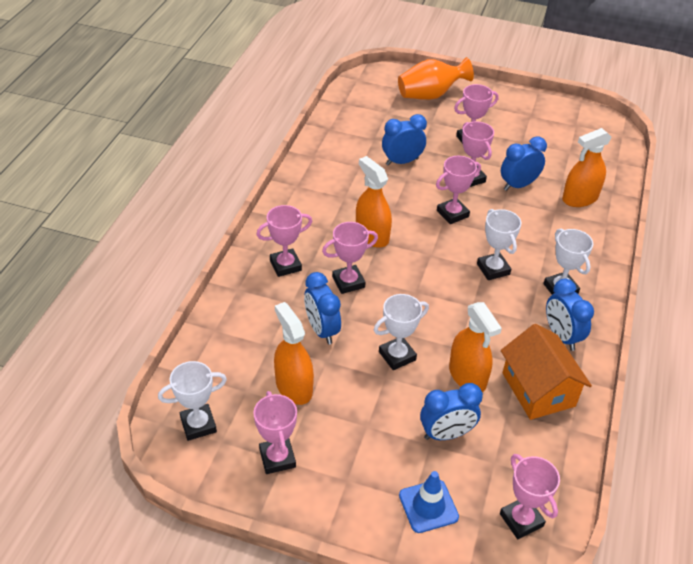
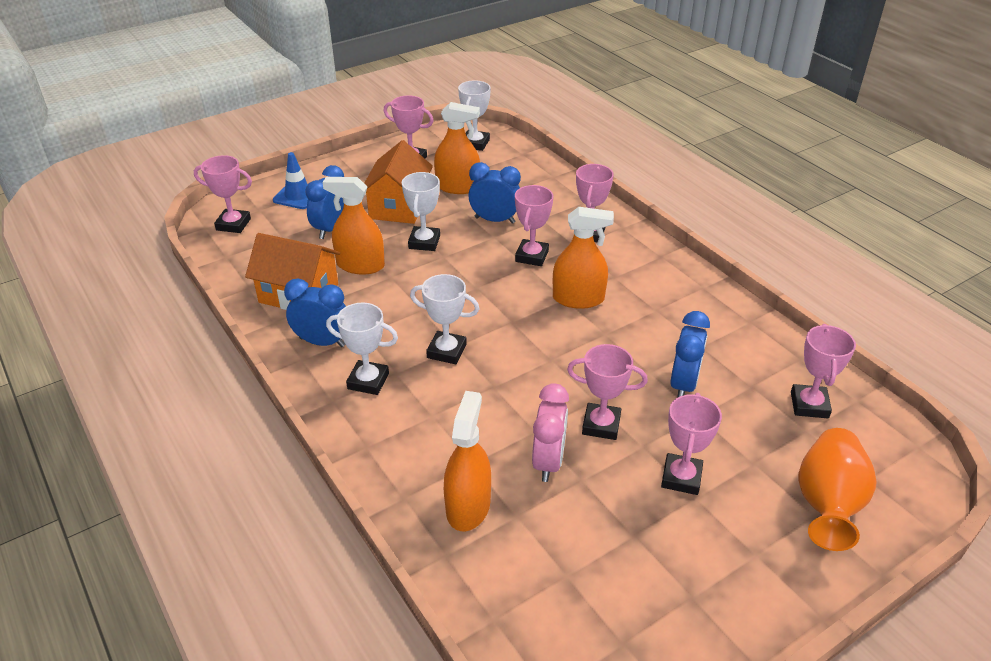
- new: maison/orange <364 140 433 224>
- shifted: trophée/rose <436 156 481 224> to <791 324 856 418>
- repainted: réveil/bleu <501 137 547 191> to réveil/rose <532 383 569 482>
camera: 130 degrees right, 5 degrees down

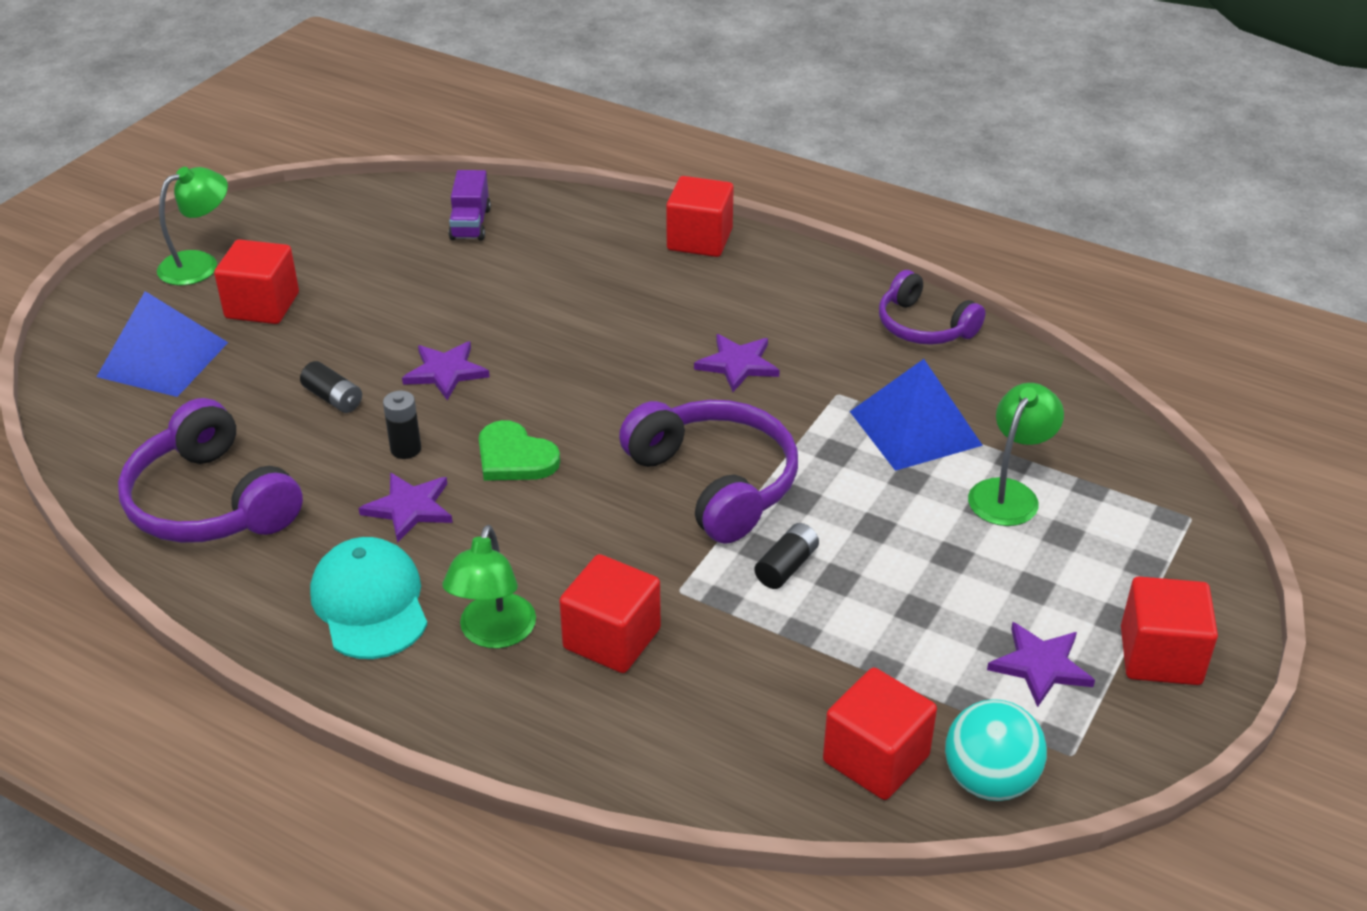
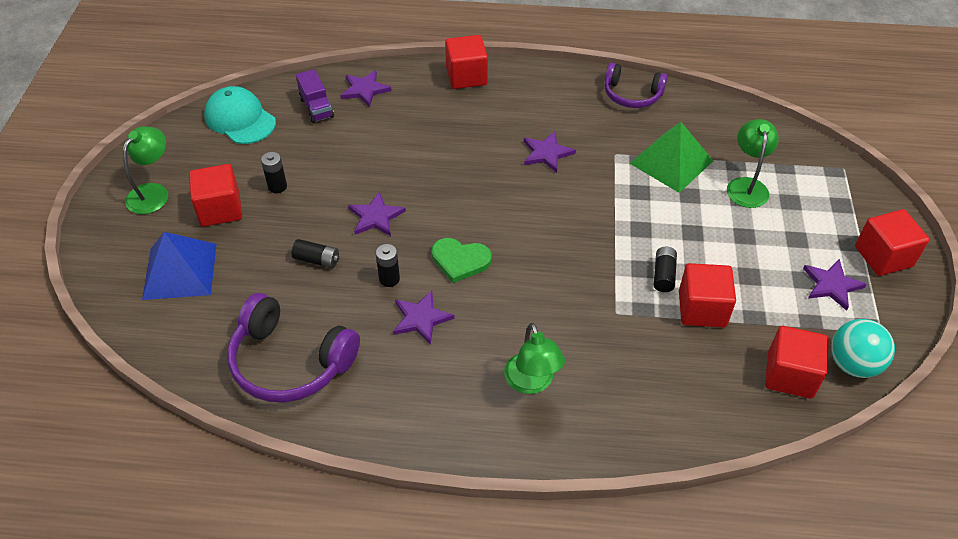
- gone: casque audio/violet <619 400 798 544>
- new: pile/noir <261 152 287 193>
- new: étoile/violet <340 70 392 107>
- shifted: casquette/turquoise <310 537 428 659> to <204 86 276 144>
- shifted: cube/rouge <559 554 661 673> to <679 263 736 327>
- repainted: pyramide/bleu <850 359 983 471> to pyramide/vert <629 122 713 193>
camera: 25 degrees left, 10 degrees up

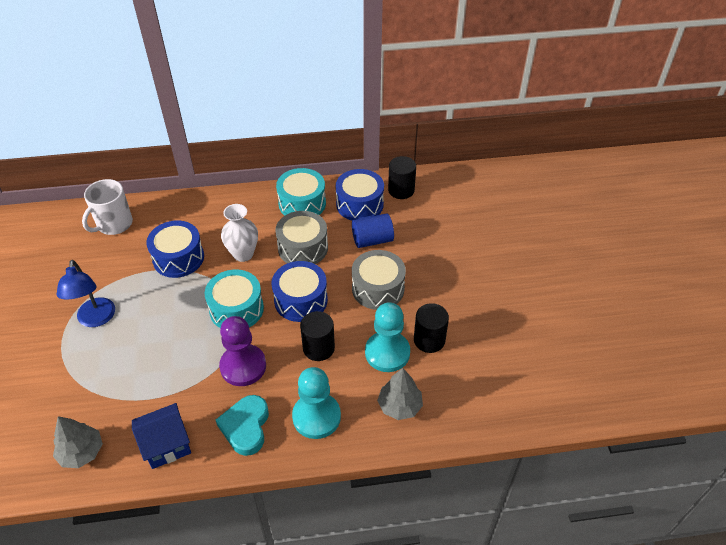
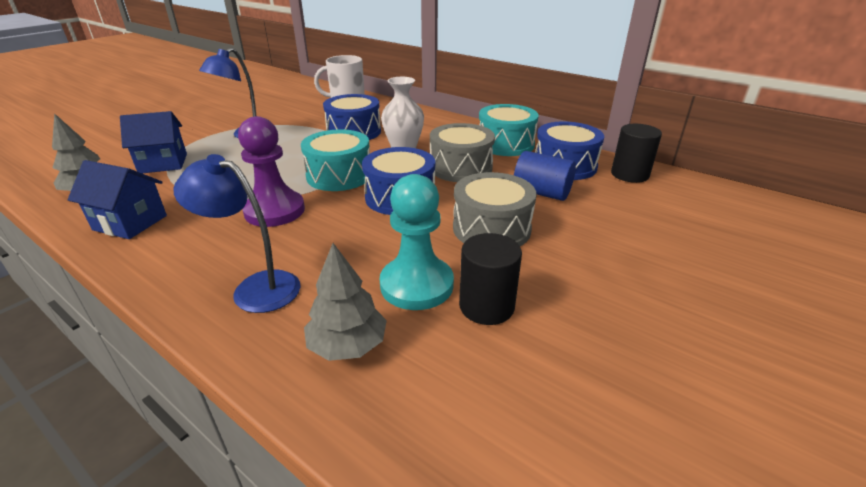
- gone: cœur/turquoise <216 395 269 456>
- gone: cylindre/noir <300 311 335 361>
- new: maison/bleu <120 111 187 173>
- swapped: pion/turquoise <292 367 341 439> to lampe/bleu <174 154 301 313>
camera: 45 degrees right, 15 degrees down

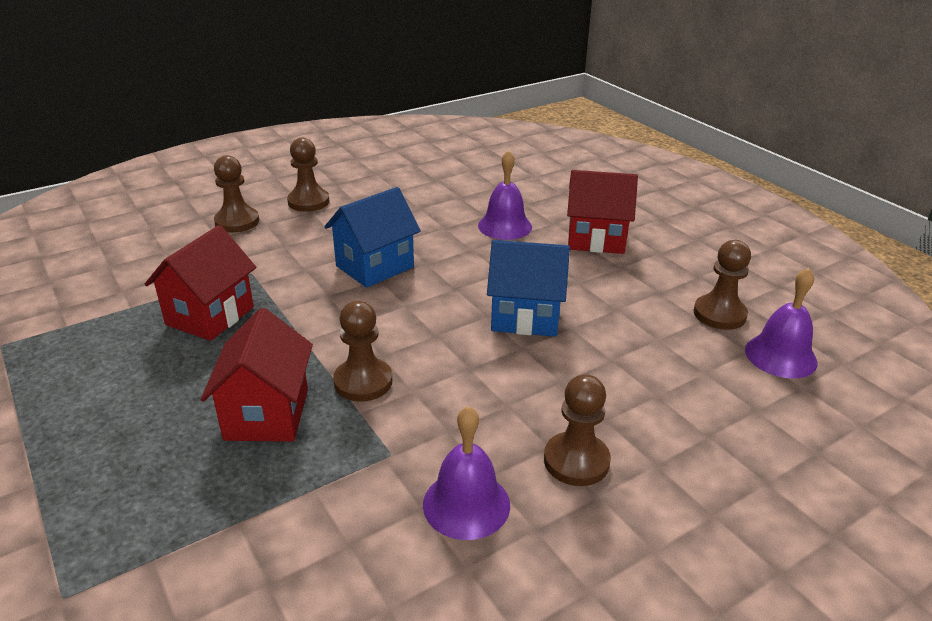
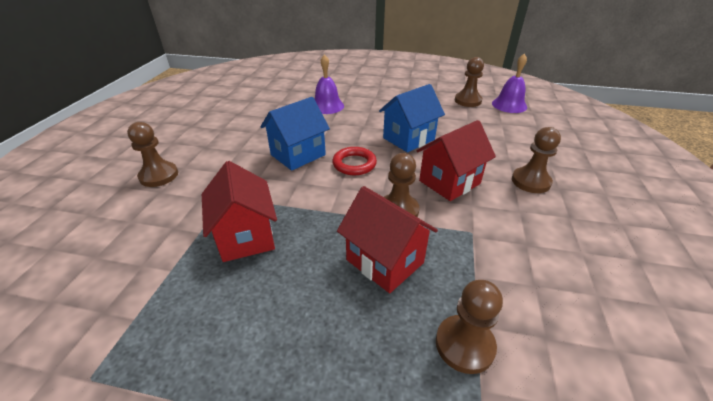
- gone: cloche/violet <423 406 510 540>
- new: anneau/rouge <332 147 377 175>
- shifted: pion/marron <287 138 330 212> to <436 280 503 374>
- shifted: maison/rouge <567 170 638 254> to <417 120 496 201>
- rotated: maison/bleu <325 187 421 288> = <260 97 330 171> 45 degrees clockwise
camera: 45 degrees left, 5 degrees up

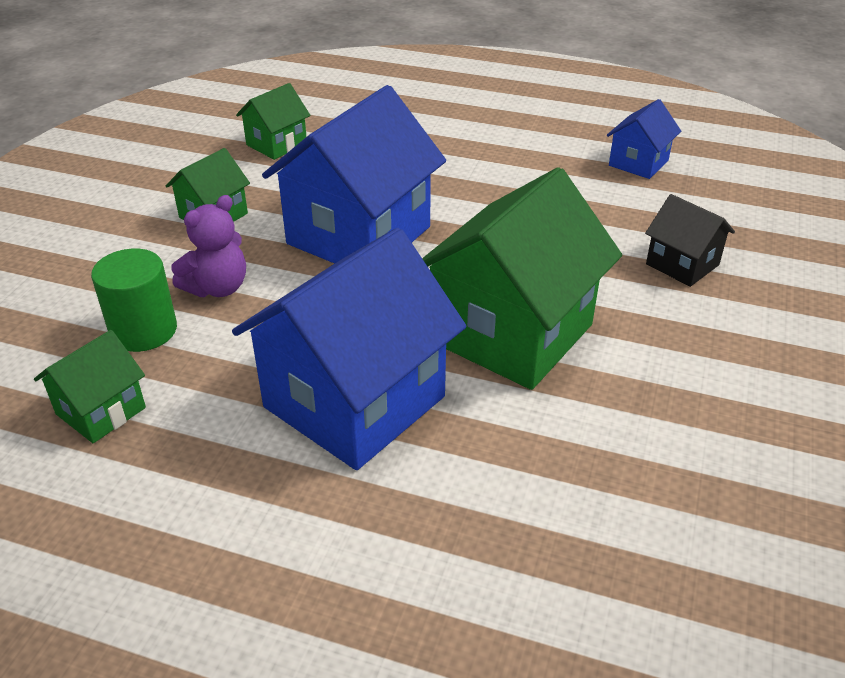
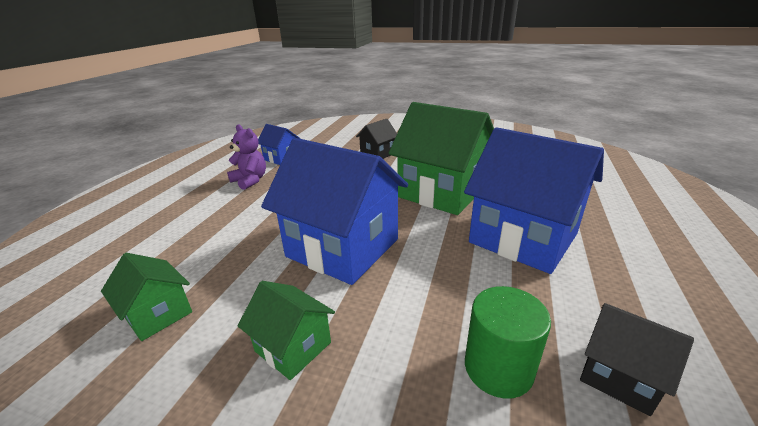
- shifted: ours en peluche/violet <171 195 246 297> to <227 124 266 190>
- repainted: maison/vert <34 330 146 443> to maison/noir <580 303 694 416>
camera: 90 degrees left, 10 degrees down

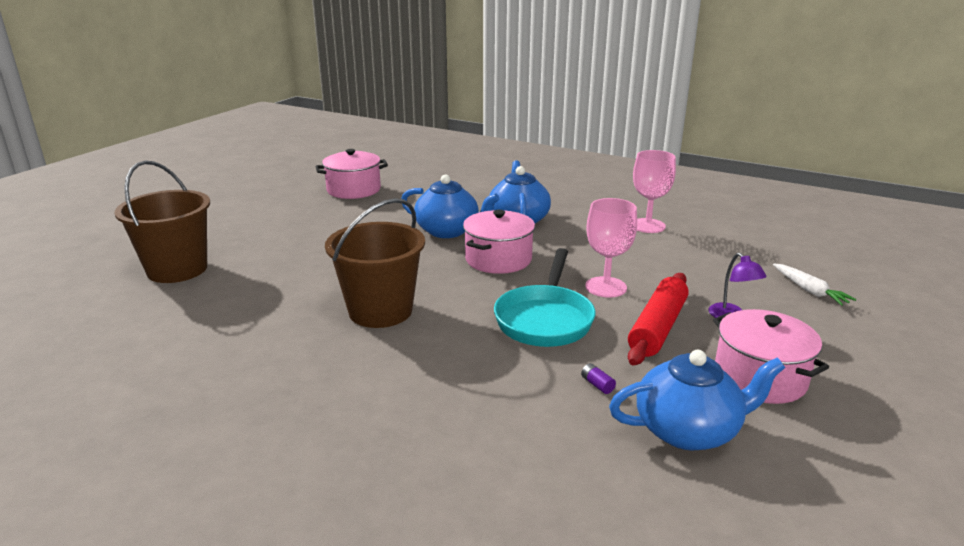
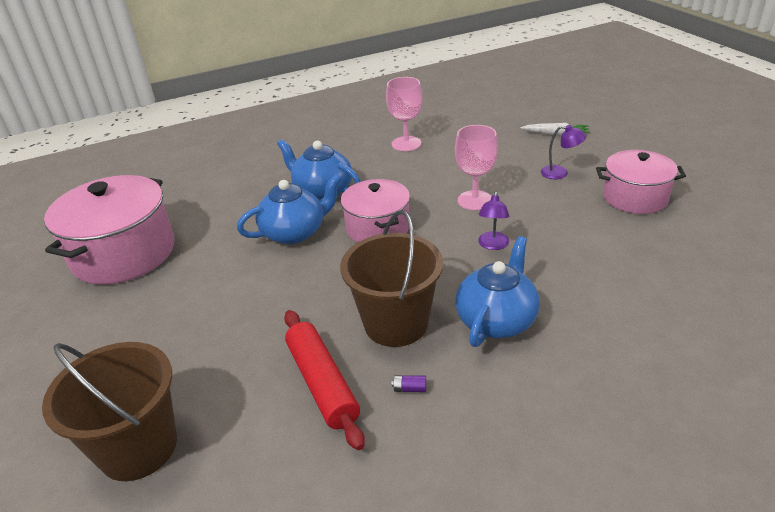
- shifted: pile/violet <581 363 616 394> to <392 375 426 392>
- shifted: théière/bleu <609 350 785 450> to <455 236 540 347>
- shifted: rouleau à pâtisserie/rouge <628 273 689 365> to <284 310 365 450>
- swapped: poêle/turquoise <494 248 595 347> to lampe/violet <478 192 509 250>
- scaled: marmite/rose <316 149 388 199> = <44 175 174 284> x1.58
camera: 50 degrees left, 10 degrees up

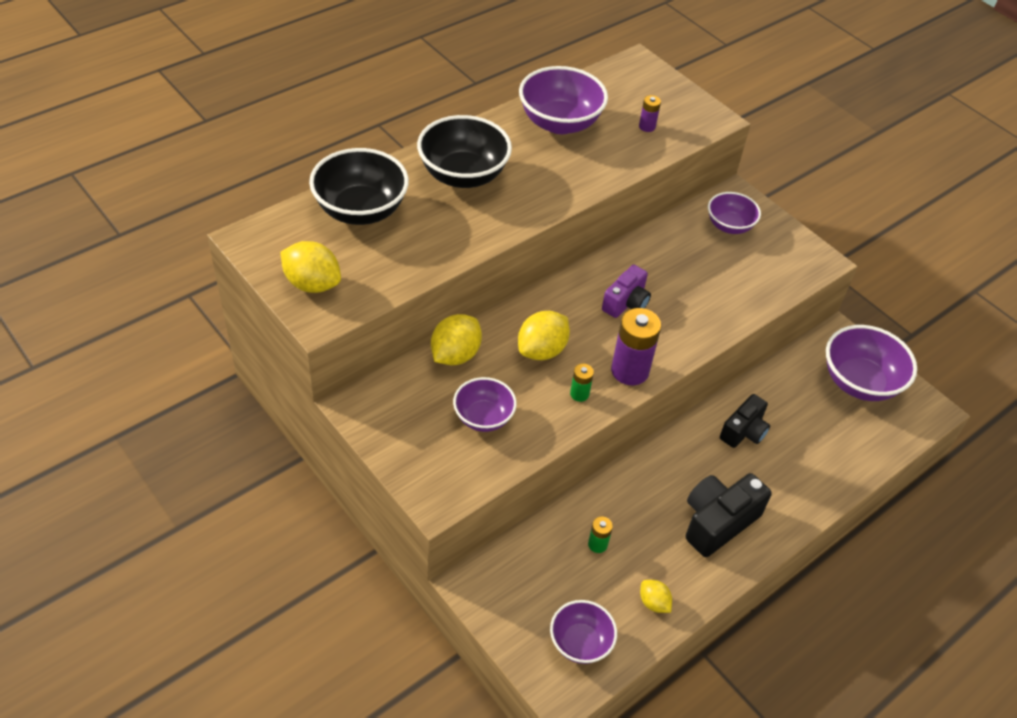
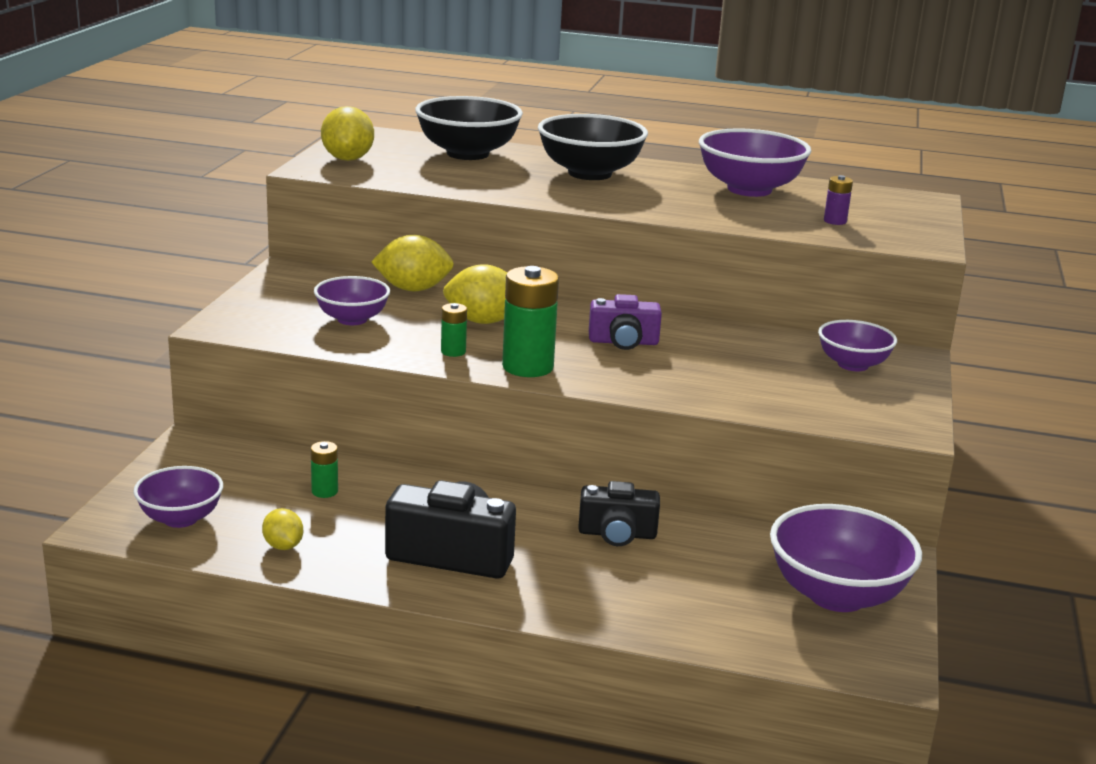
- repainted: pile/violet <611 308 661 385> to pile/vert <502 266 559 377>
- rotated: citron/jaune <640 580 672 613> = <262 508 303 550> 45 degrees counterclockwise
camera: 55 degrees right, 25 degrees down

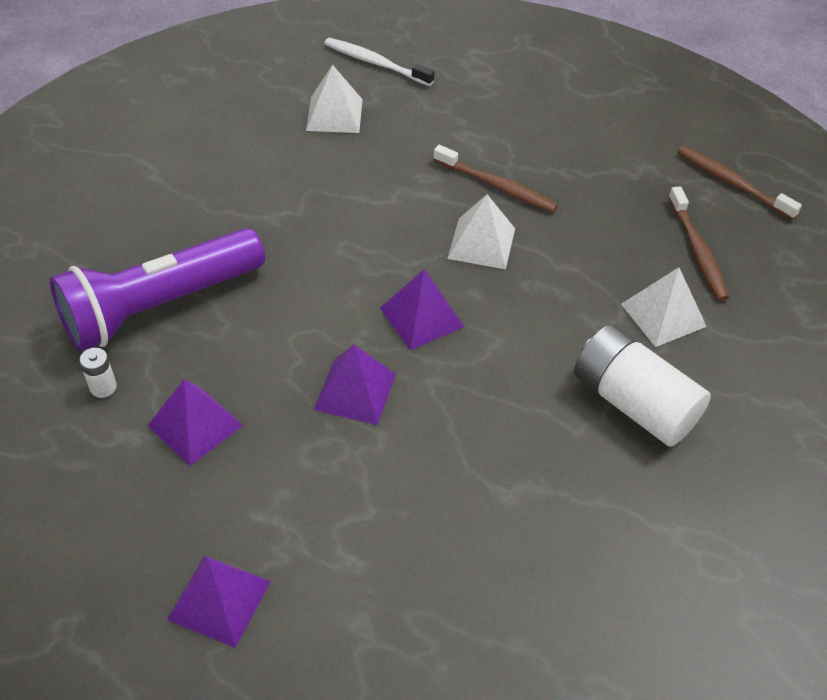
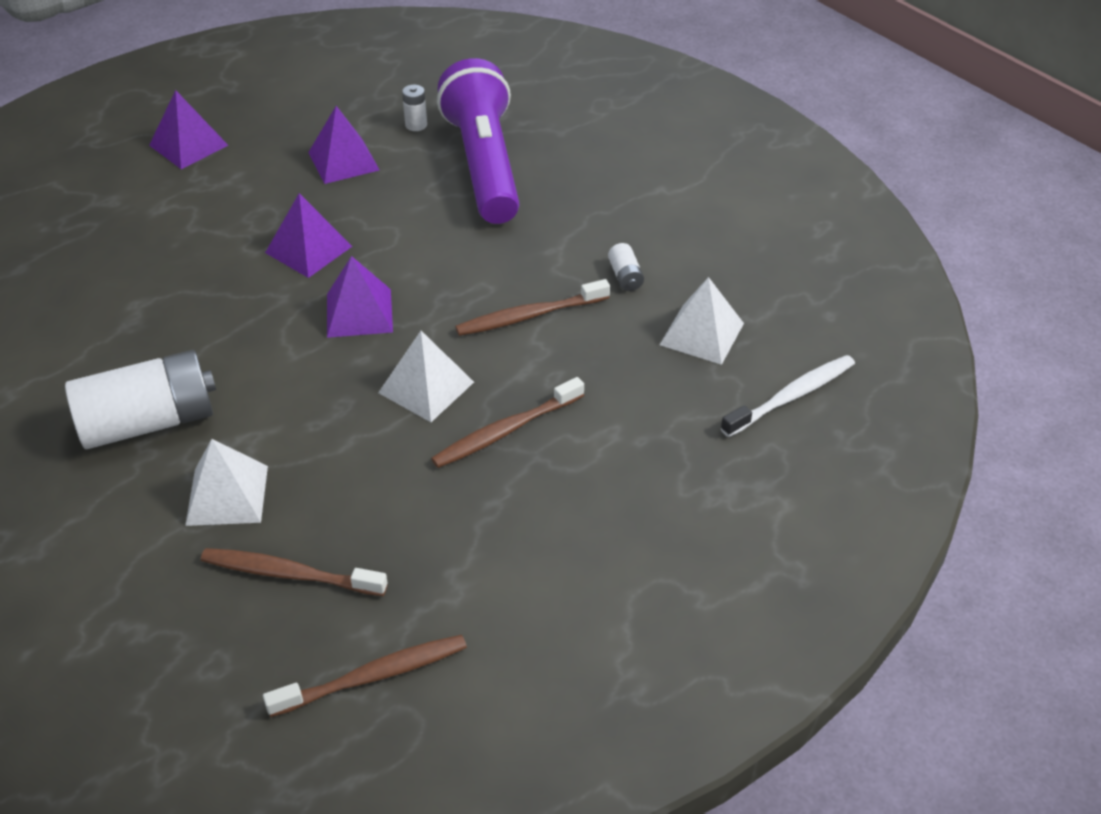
- new: brosse à dents/marron <455 279 610 336>
- new: pile/blanc <608 243 644 291>
camera: 115 degrees right, 5 degrees down

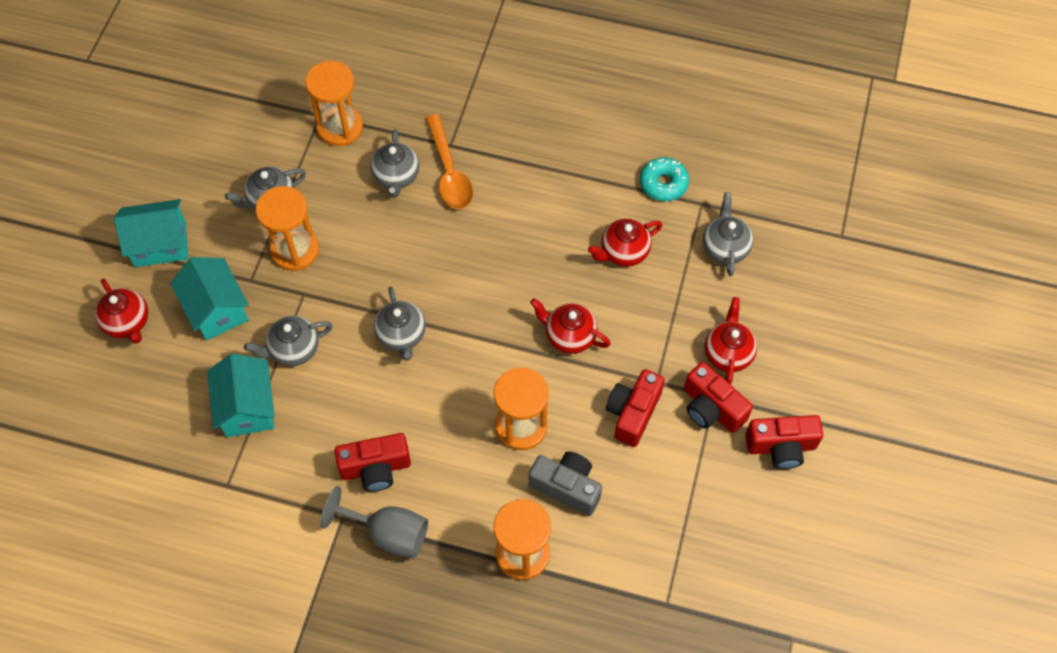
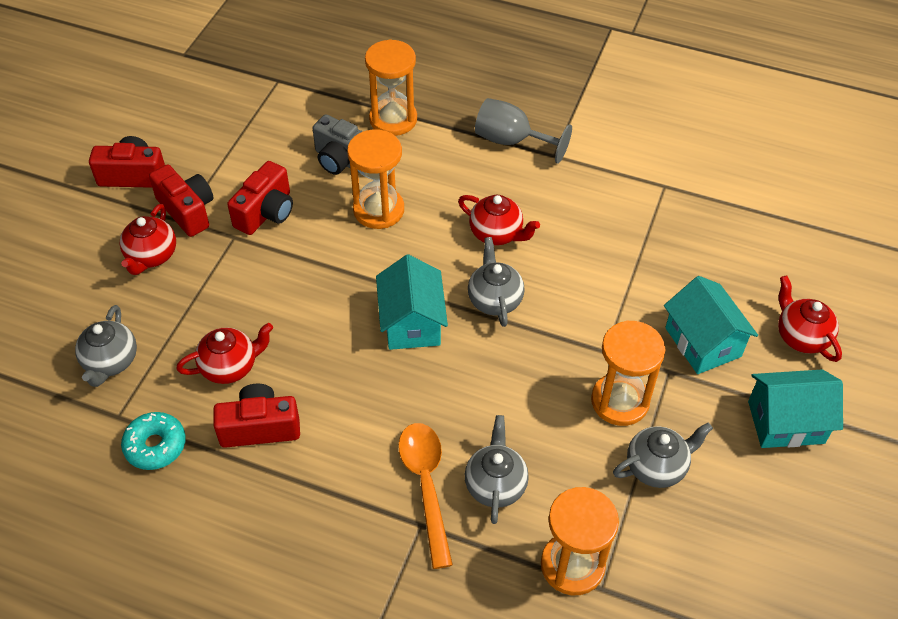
- gone: théière/gris <244 316 333 366>
- shifted: maison/turquoise <207 353 275 437> to <376 254 448 350>
- shifted: appareil photo/rouge <335 433 411 492> to <213 384 300 448>
- shifted: théière/rouge <530 298 611 354> to <458 195 540 245>
camera: 175 degrees left, 10 degrees down

